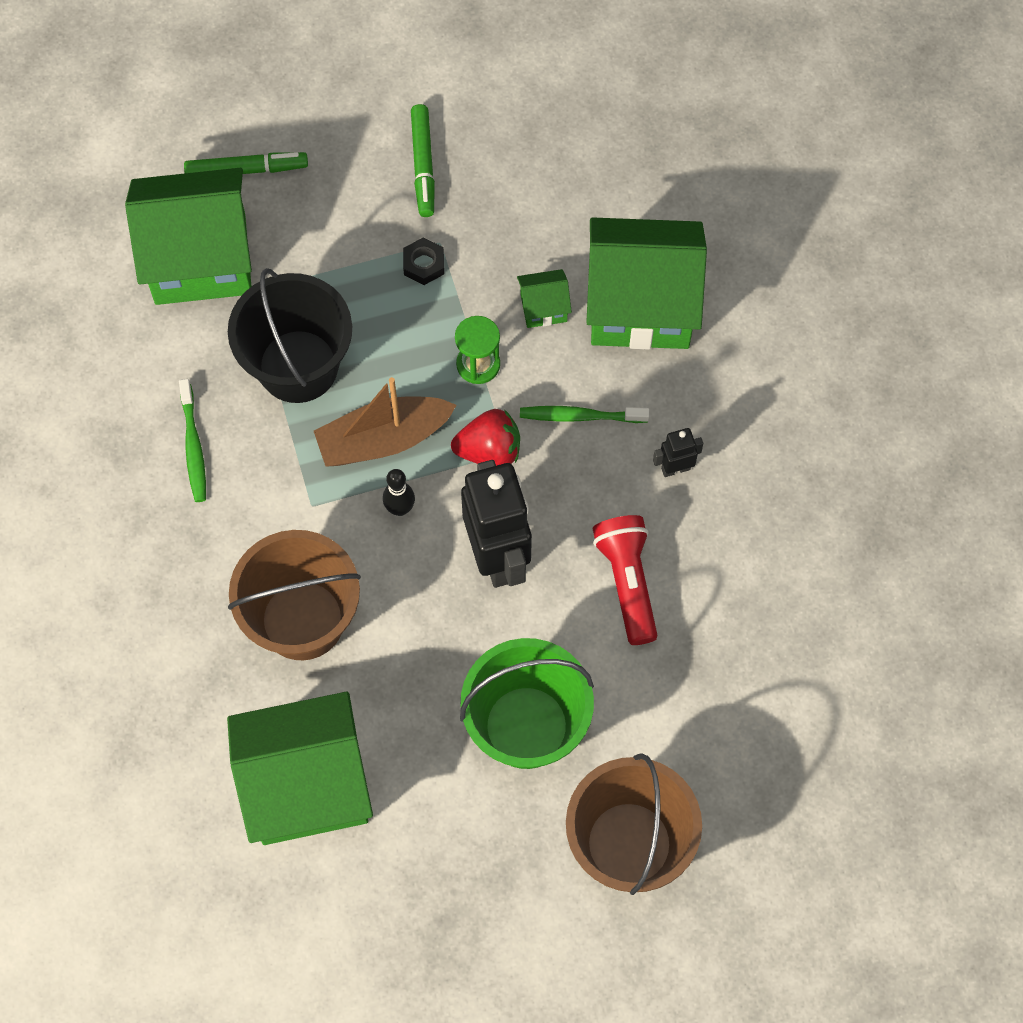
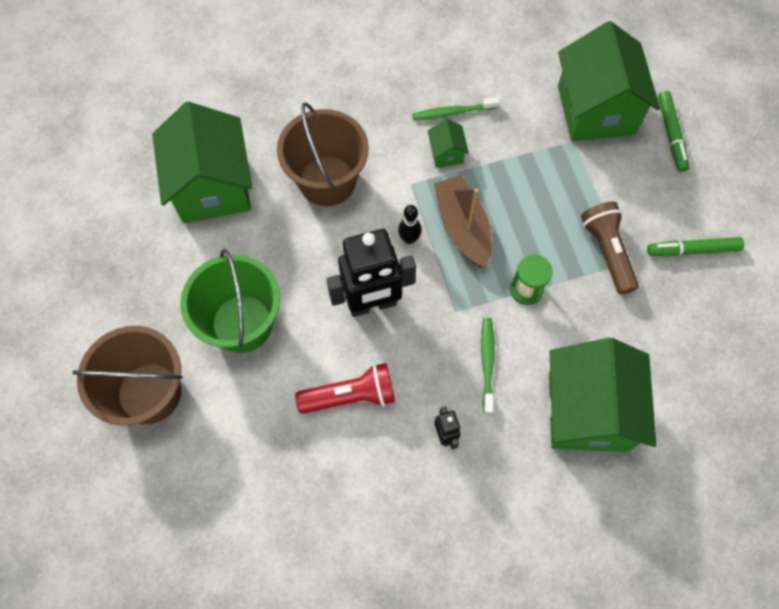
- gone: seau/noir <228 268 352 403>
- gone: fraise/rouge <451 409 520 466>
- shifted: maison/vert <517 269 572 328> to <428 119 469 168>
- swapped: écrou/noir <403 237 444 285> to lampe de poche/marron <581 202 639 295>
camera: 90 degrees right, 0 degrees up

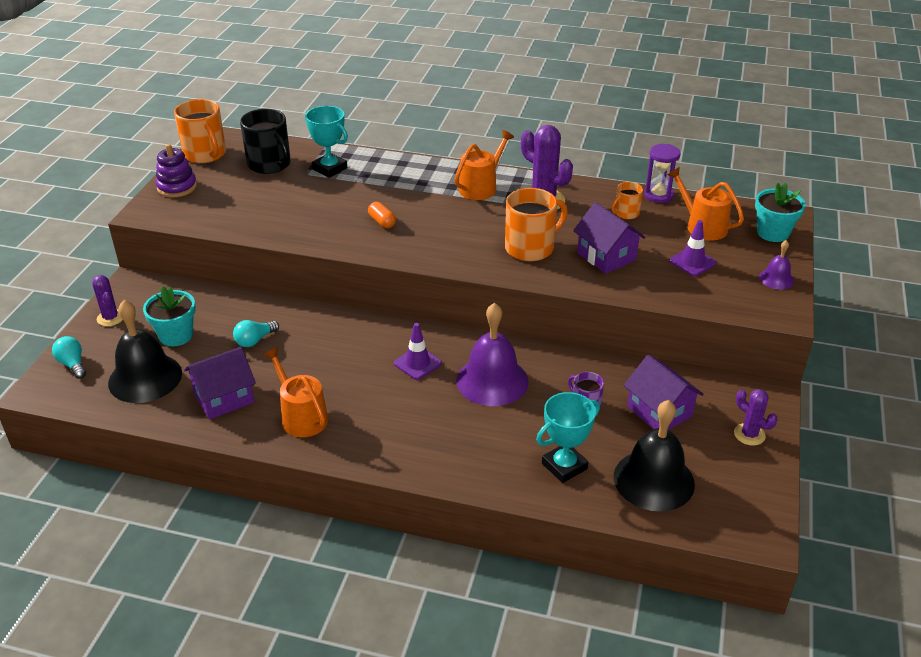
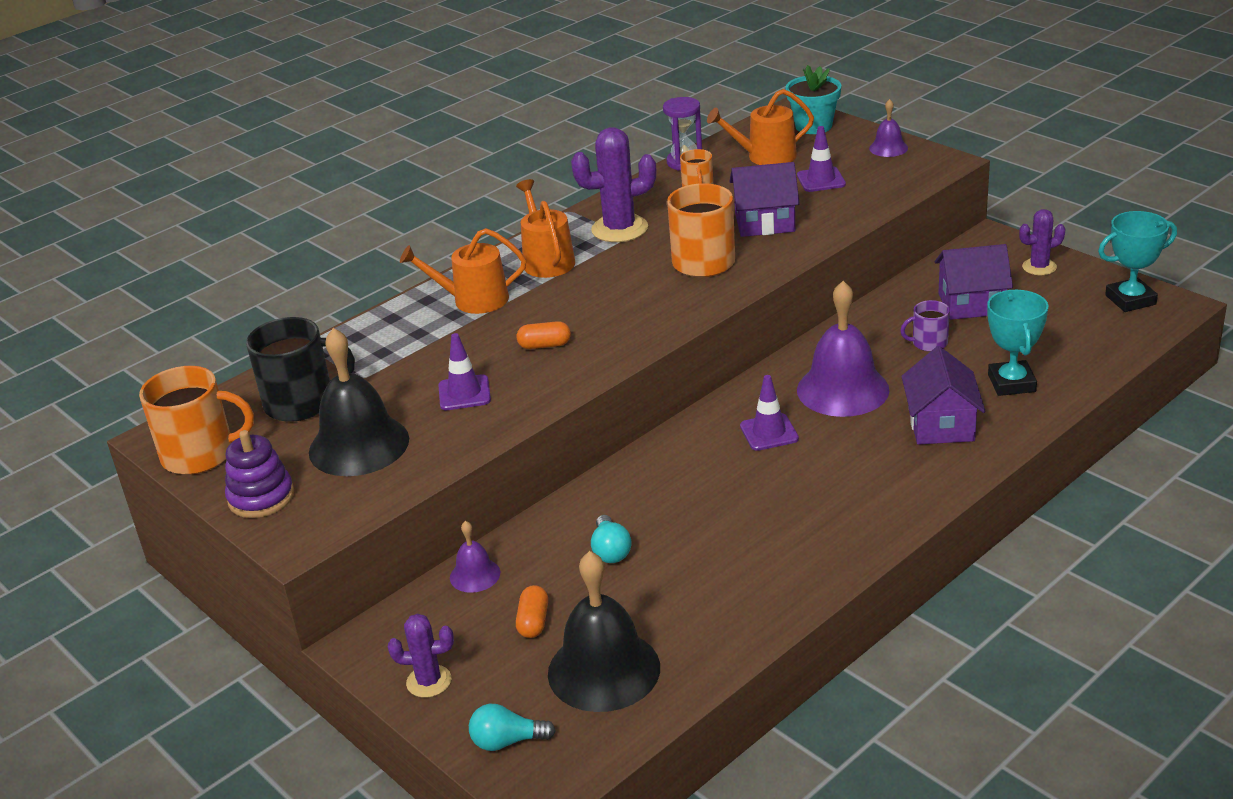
- new: cône de chantier/violet <438 333 491 410>
- new: cloche/violet <450 521 500 593>
- shifted: maison/violet <184 347 256 420> to <901 346 986 445>
- shifted: arrosoir/orange <263 347 328 437> to <400 228 526 314>
- shifted: trophée/turquoise <305 106 348 178> to <1098 211 1177 312>
- shifted: cloche/noir <614 400 695 512> to <309 328 409 476>
- swapped: pot de fleurs/turquoise <143 286 196 346> to gélule/orange <516 585 548 638>
camera: 55 degrees left, 5 degrees down

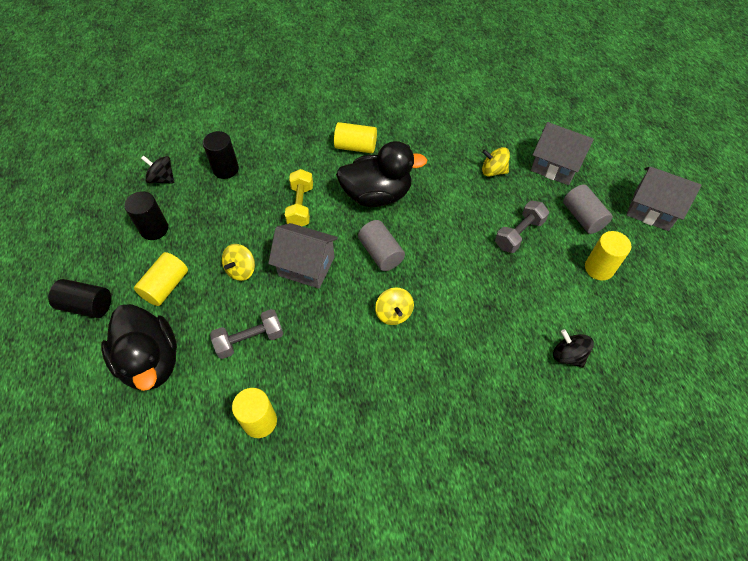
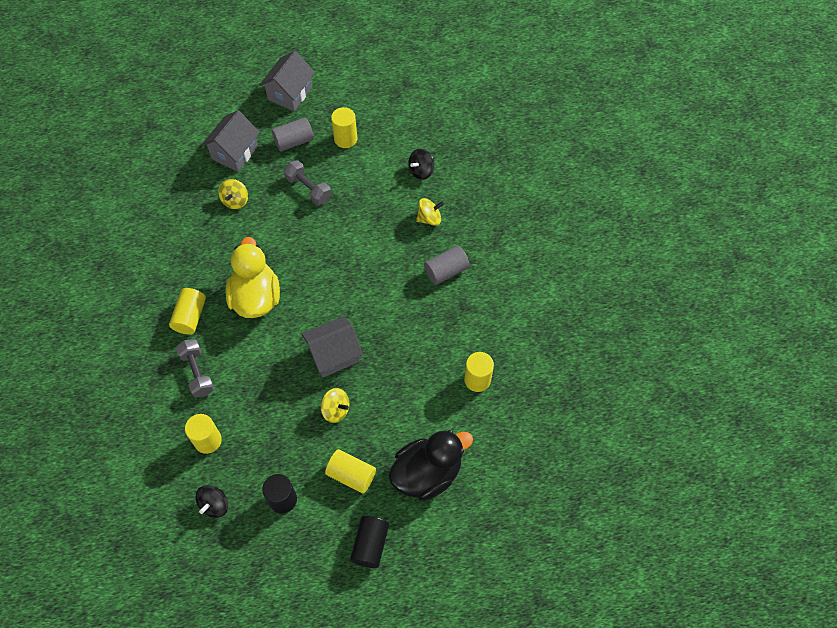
- gone: haltère/jaune <285 169 313 226>
- shifted: haltère/gris <210 309 283 359> to <176 339 215 398>
- shifted: cylindre/gris <358 220 405 271> to <424 246 470 285>
- shifted: toupie/jaune <375 288 414 325> to <416 198 444 226>
- repainted: cylindre/noir <203 131 239 179> to cylindre/jaune <185 414 222 454>
- repainted: canard/noir <336 141 427 207> to canard/jaune <225 237 280 318>
- rotated: maison/gris <268 223 338 289> = <302 316 363 377> 45 degrees clockwise
camera: 90 degrees left, 5 degrees up

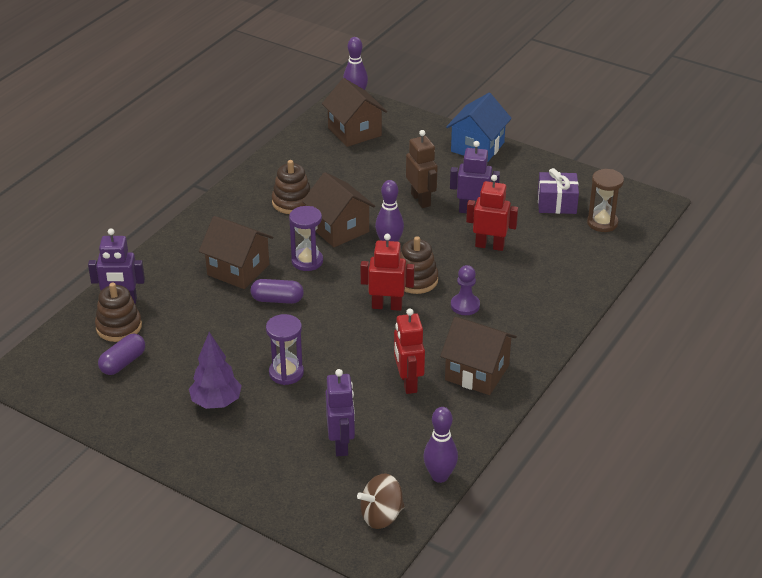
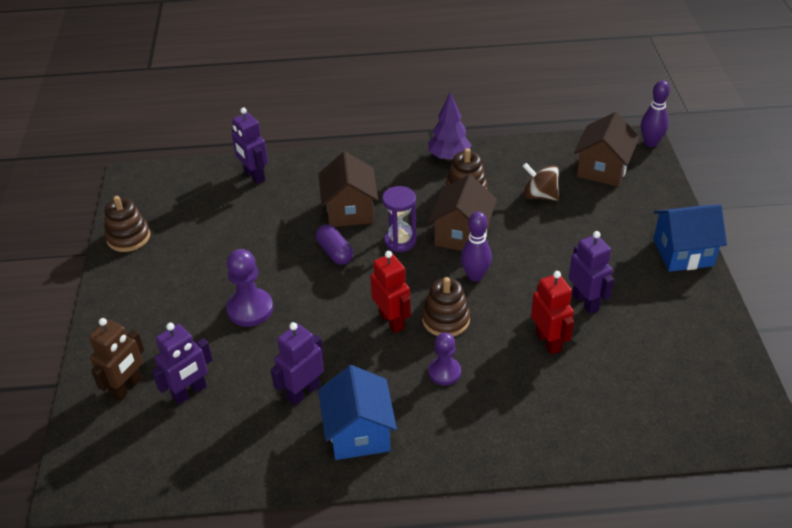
- gone: gélule/violet <98 334 145 375>
- gone: quille/violet <423 407 458 483>
- gone: cadeau/violet <538 168 579 214>
- gone: sablier/marron <587 169 624 232>
- shifted: jouet à empiler/marron <95 283 142 342> to <105 196 150 252>
- shifted: arbre/violet <189 332 242 409> to <428 92 471 161>
- shifted: toupie/marron <357 474 405 529> to <523 163 559 201>
- shifted: robot/marron <406 130 438 208> to <89 318 144 401>
- swapped: sablier/violet <266 314 304 385> to pion/violet <226 249 273 327>
- repainted: robot/rouge <394 308 425 394> to robot/violet <270 322 324 405>
- repainted: maison/marron <440 317 517 395> to maison/bleu <318 365 397 460>
camera: 55 degrees right, 5 degrees up

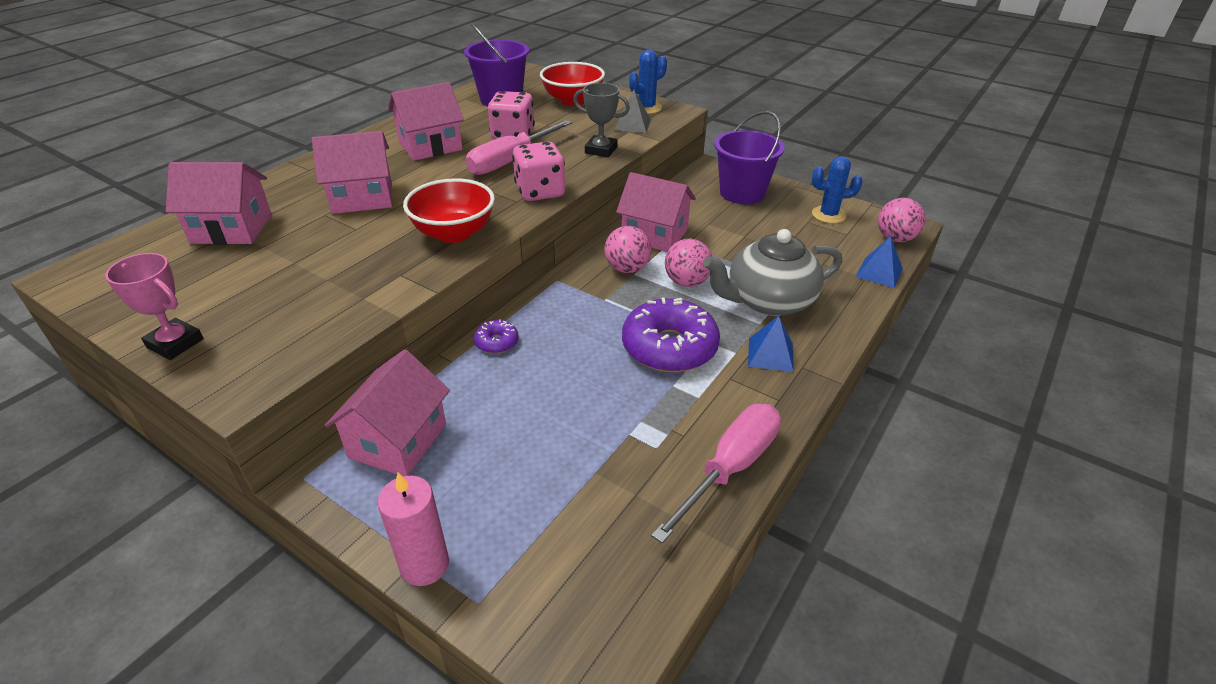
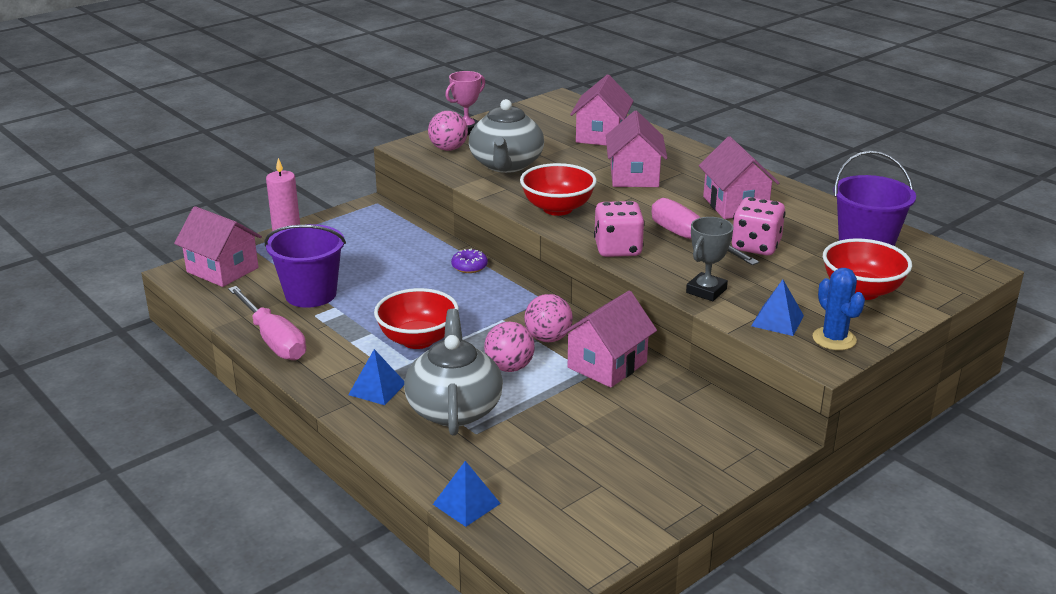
- gone: cactus/bleu <812 156 863 224>
- new: théière/gris <469 99 544 173>
- shifted: maison/rose <325 349 450 476> to <174 206 262 287>
- shifted: seau/violet <714 111 785 204> to <264 224 346 308>
- shifted: balle/rose <878 198 926 242> to <428 111 468 151>
- swapped: beignet/violet <622 297 720 372> to bol/rouge <374 288 459 349>
- repainted: pyramide/gris <614 89 651 133> to pyramide/bleu <751 279 804 336>
camera: 105 degrees right, 10 degrees down

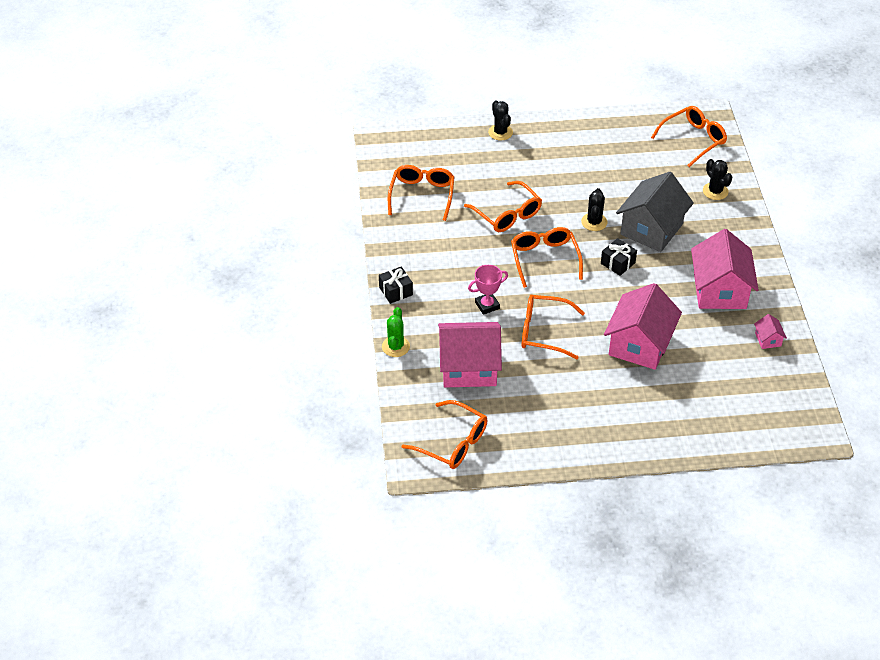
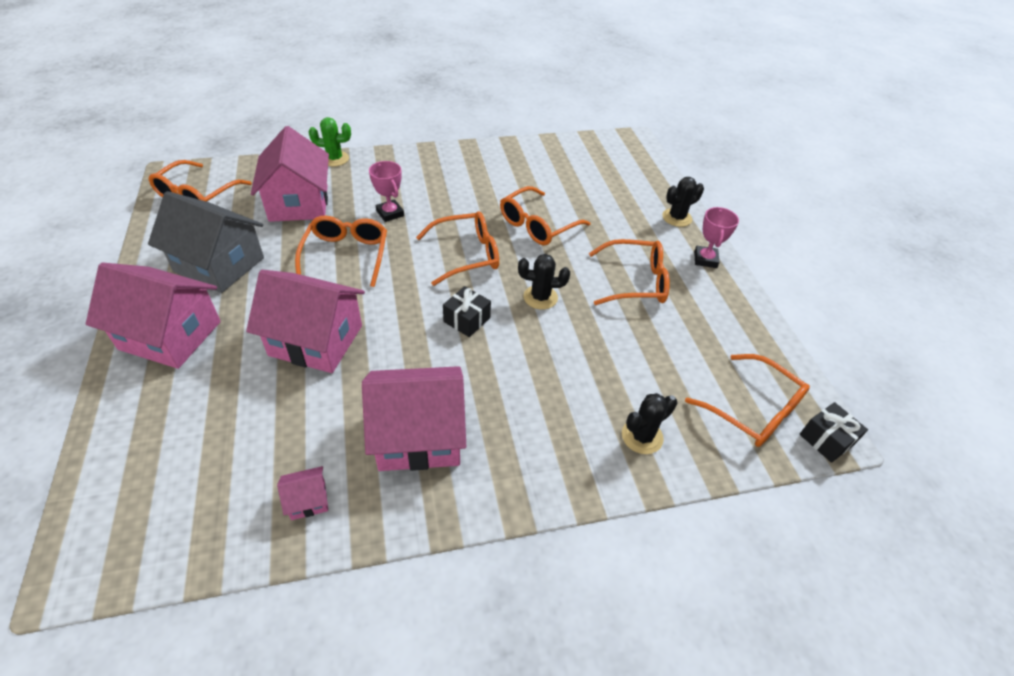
- new: maison/rose <86 262 221 369>
- new: trophée/rose <694 207 739 268>
- shifted: cadeau/noir <379 266 413 304> to <799 402 868 463>
- shifted: lunettes/orange <388 165 454 221> to <589 239 670 305>
- shifted: maison/gris <616 172 694 252> to <148 191 264 293>
camera: 80 degrees right, 0 degrees up

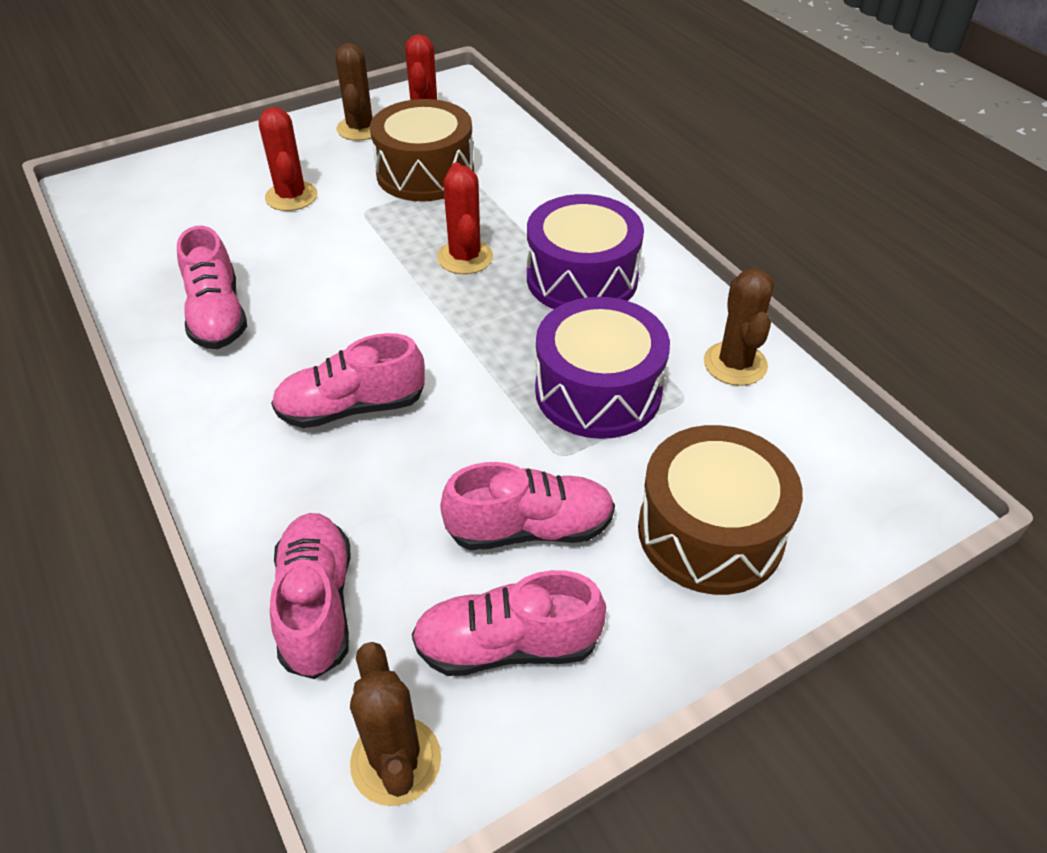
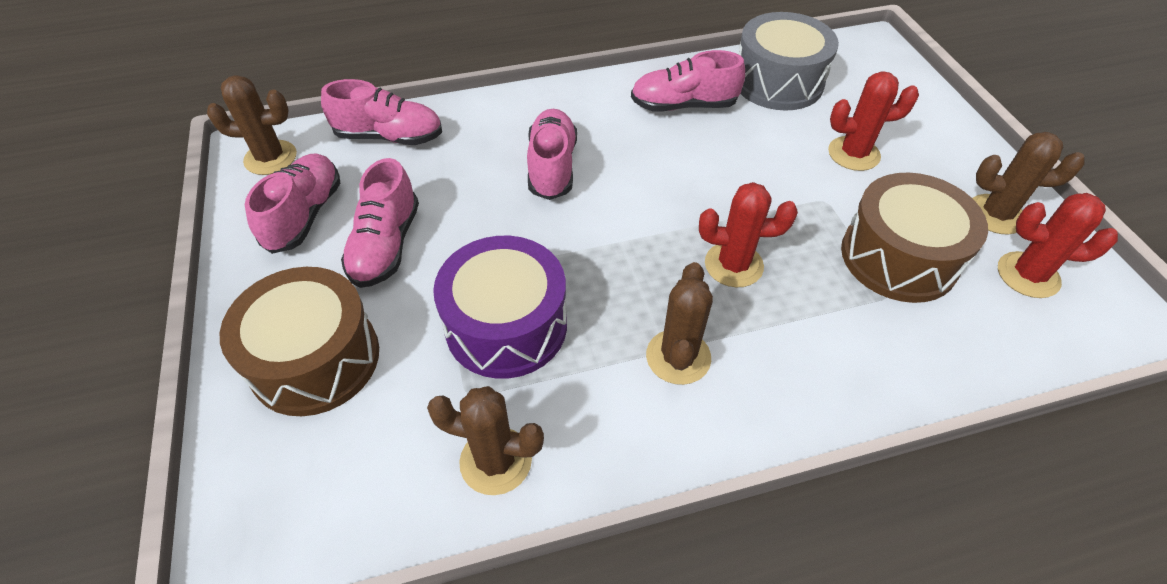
- new: tambour/gris <739 12 839 110>
- swapped: tambour/violet <527 194 644 309> to cactus/marron <646 262 713 385>
camera: 105 degrees right, 5 degrees up

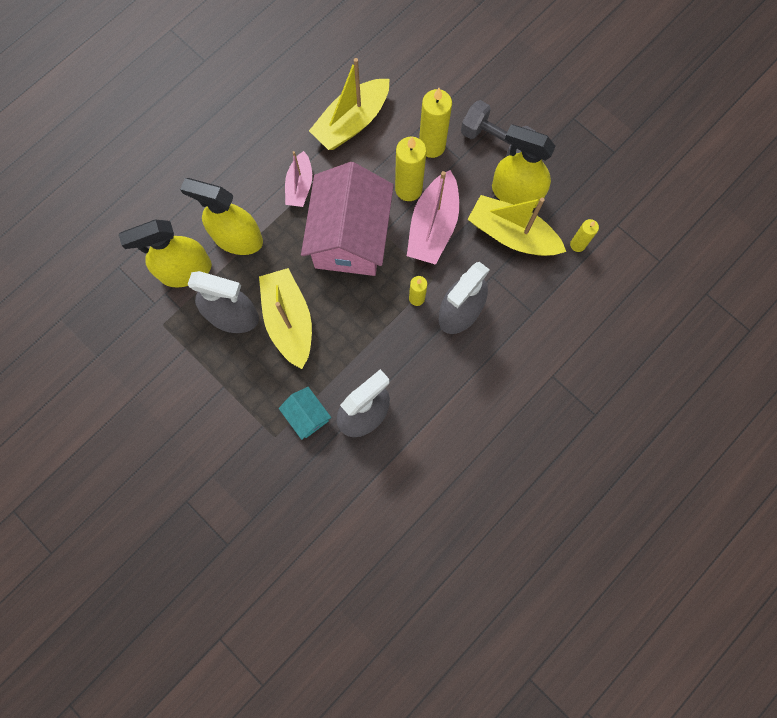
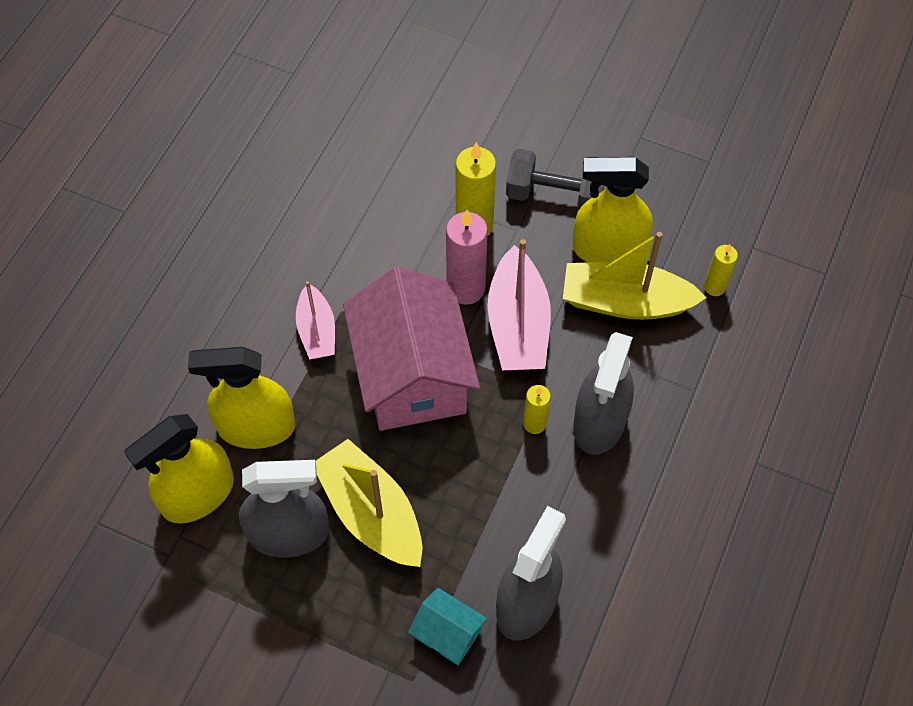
- gone: bateau/jaune <309 58 390 150>
- repainted: bougie/jaune <395 137 426 201> to bougie/rose <446 210 488 305>
camera: 20 degrees left, 15 degrees down

